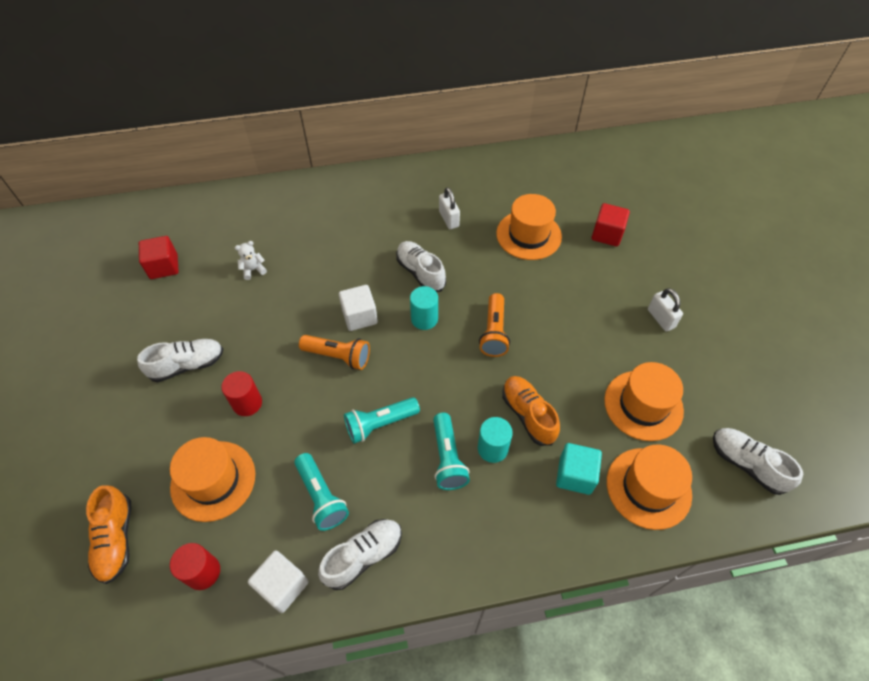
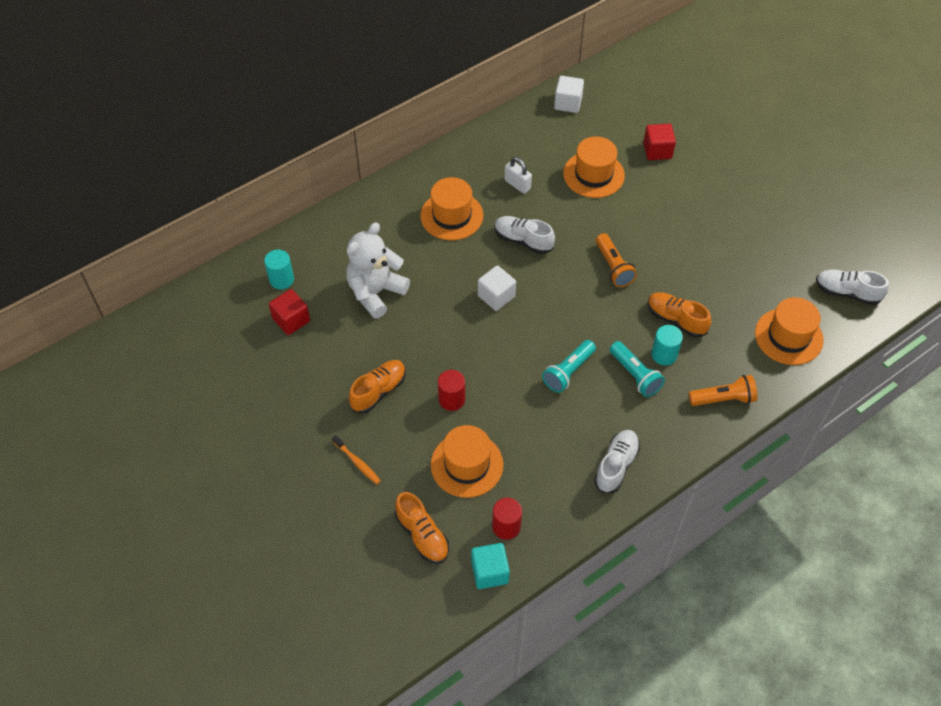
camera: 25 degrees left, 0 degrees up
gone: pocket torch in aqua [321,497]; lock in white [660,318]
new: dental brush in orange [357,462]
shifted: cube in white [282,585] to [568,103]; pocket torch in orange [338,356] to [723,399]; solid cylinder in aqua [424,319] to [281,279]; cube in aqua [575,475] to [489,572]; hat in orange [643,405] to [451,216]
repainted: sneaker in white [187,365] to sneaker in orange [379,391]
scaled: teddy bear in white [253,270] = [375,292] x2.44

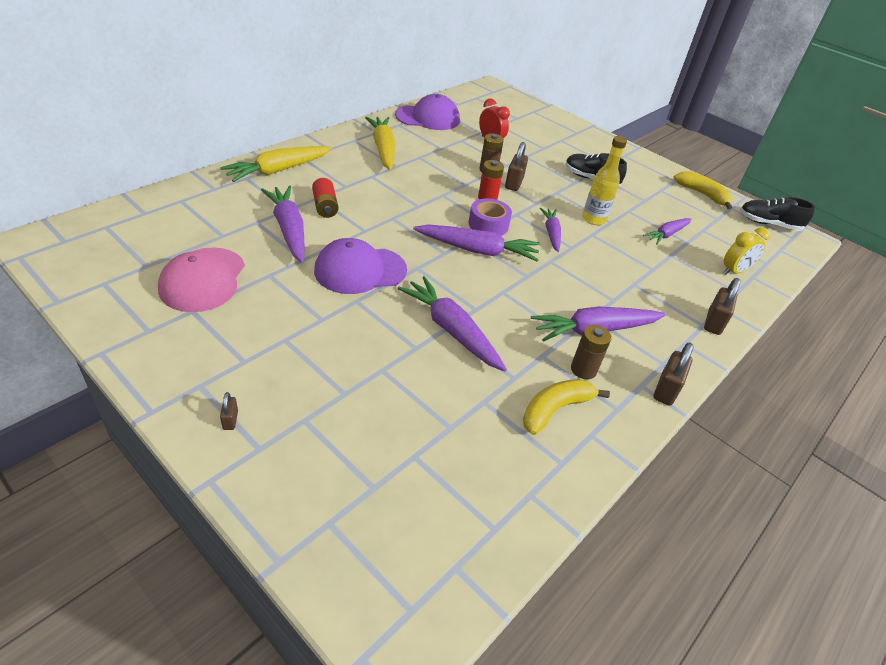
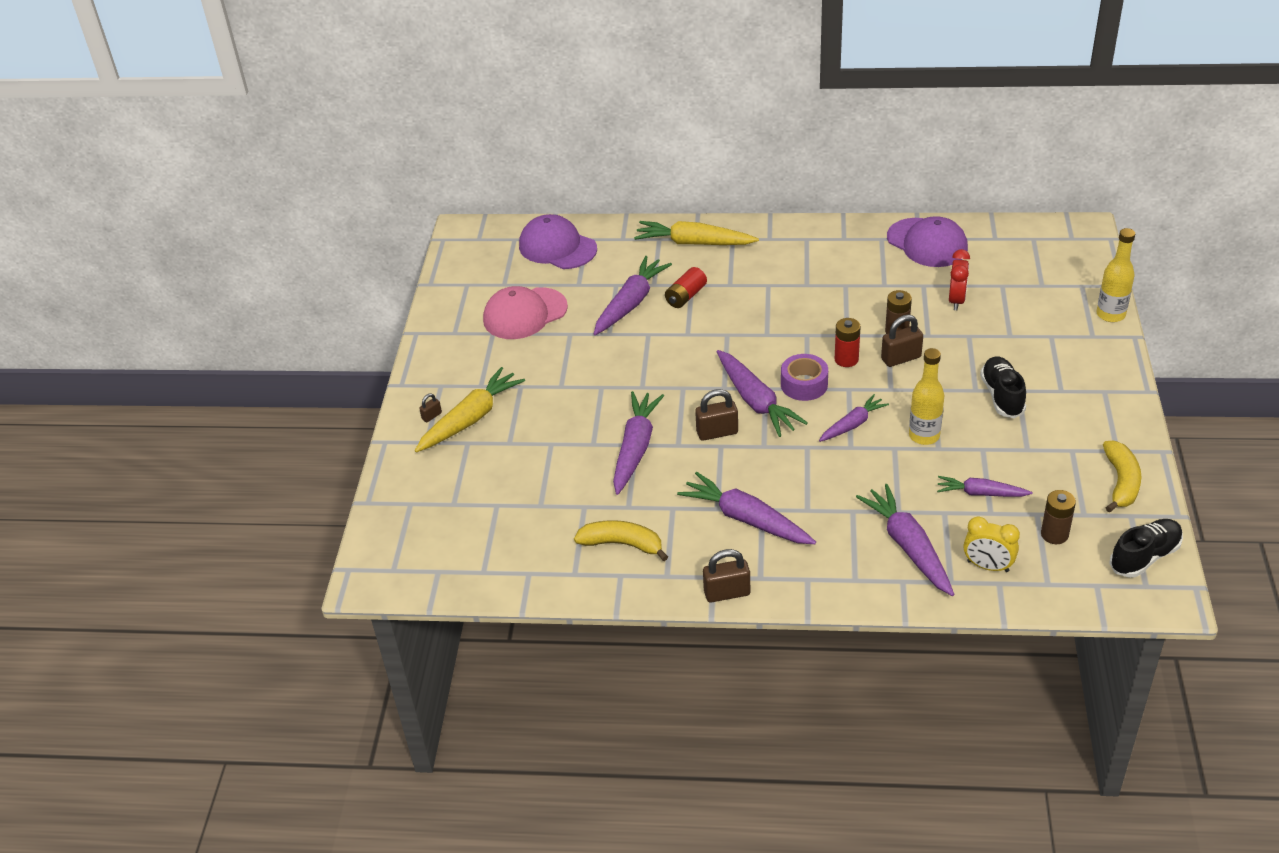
camera: 60 degrees right, 0 degrees up
new: toy carrot in violet [908,546]; flask in yellow [1110,314]
shifted: baseball cap in violet [360,270] to [557,247]; toy carrot in yellow [383,149] to [471,418]; battery in russet [583,369] to [1054,534]; lock in russet [714,322] to [717,432]
rotated: sneaker in black [768,224] = [1144,557] 75 degrees clockwise

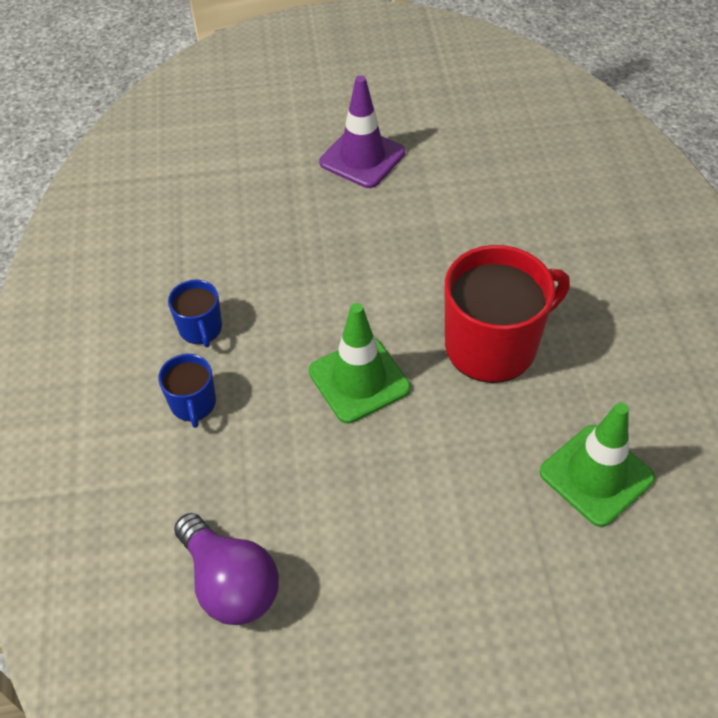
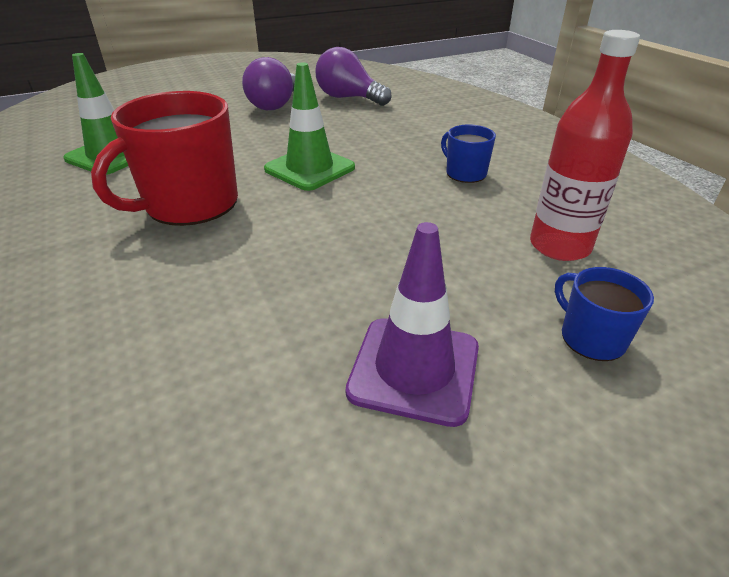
camera: 160 degrees right, 15 degrees down
new: light bulb in violet [275,105]; flask in red [559,246]
shifted: mug in blue [193,404] to [591,337]

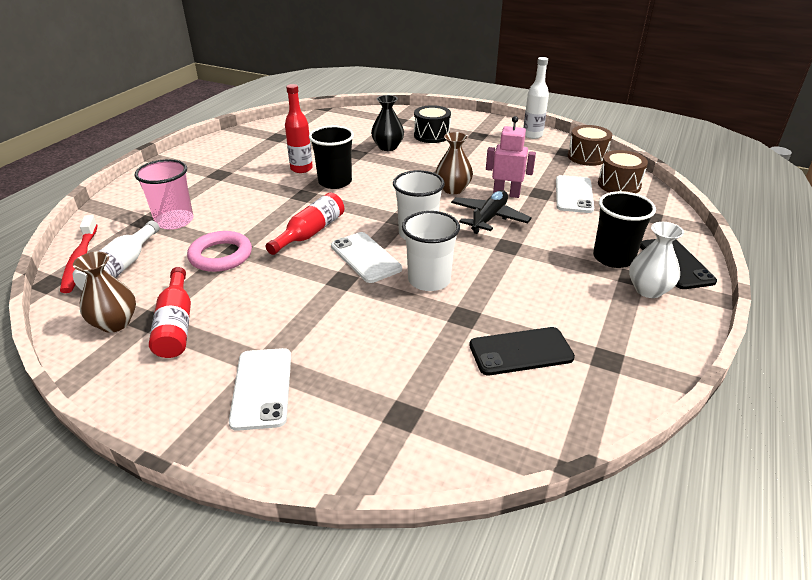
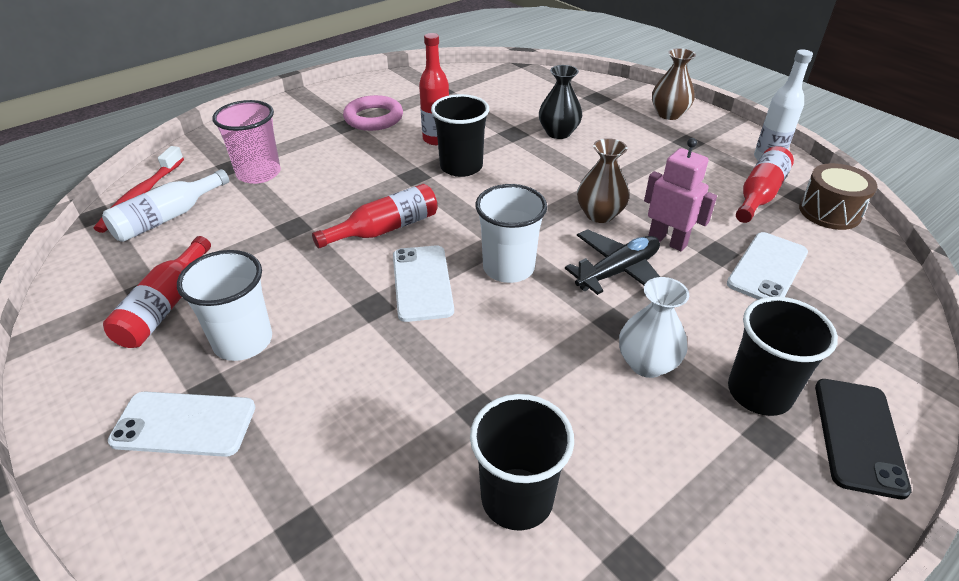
camera: 25 degrees right, 5 degrees up
gone: toy drum in black [431,135]; toy drum in russet [619,185]
new: flask in red [759,195]
shifted: vase in russet [115,323] to [669,114]; hoop in rose-pink [221,256] to [373,118]; cup in white [429,280] to [243,341]; vase in white [648,290] to [647,363]
swapped: mobile phone in black [521,351] to cup in black [517,498]
rotated: mobile phone in white [262,388] = [184,424] 75 degrees clockwise

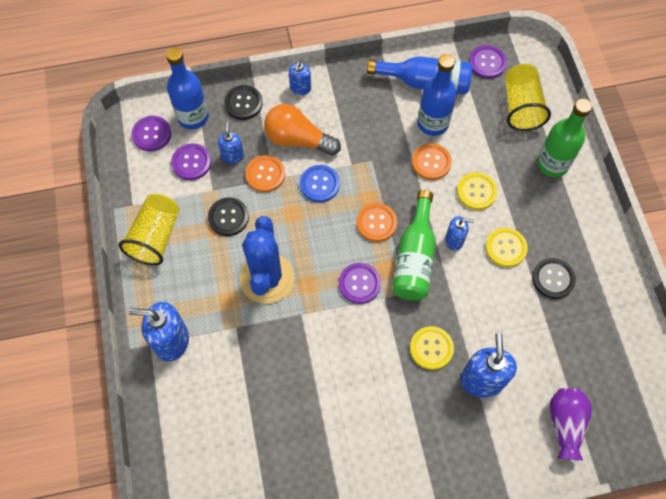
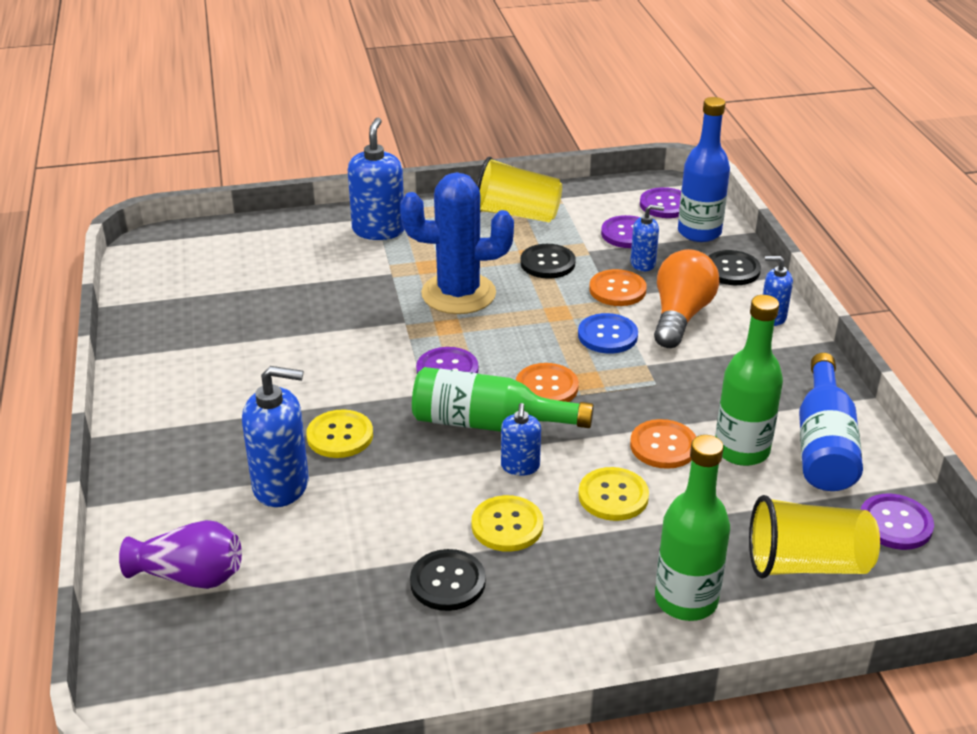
camera: 90 degrees right, 30 degrees down
repainted: flask in blue [433,123] to flask in green [741,450]

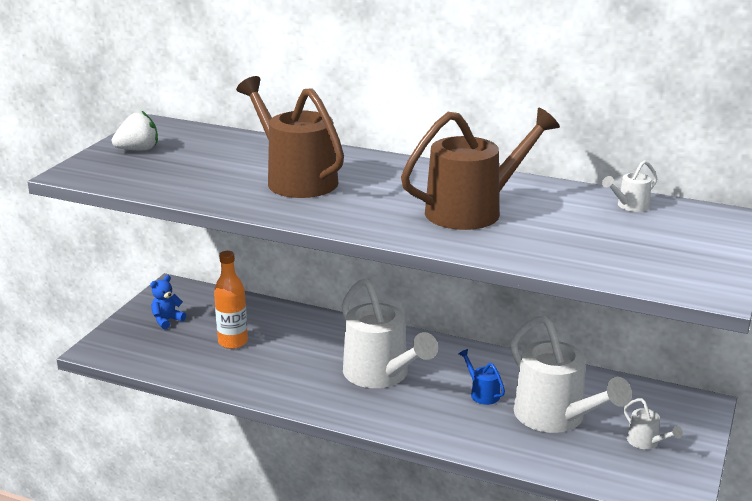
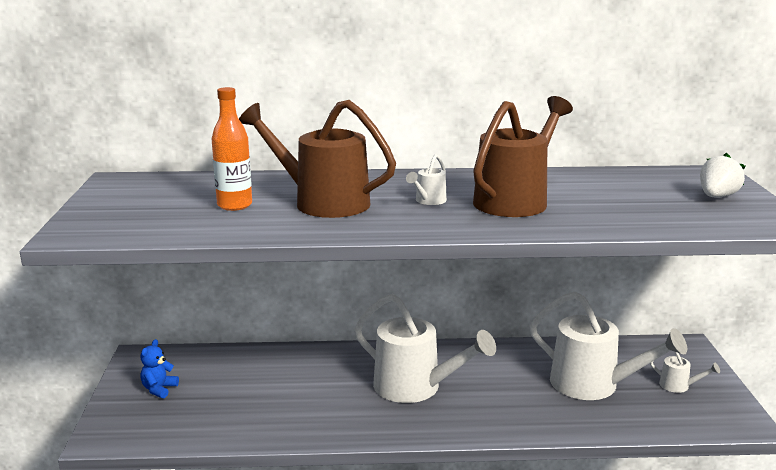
camera: 25 degrees left, 5 degrees down
gone: watering can in blue [482,393]
shifted: strawberry in white [138,150] to [717,197]; flask in orange [233,342] to [234,205]; watering can in white [629,206] to [428,201]

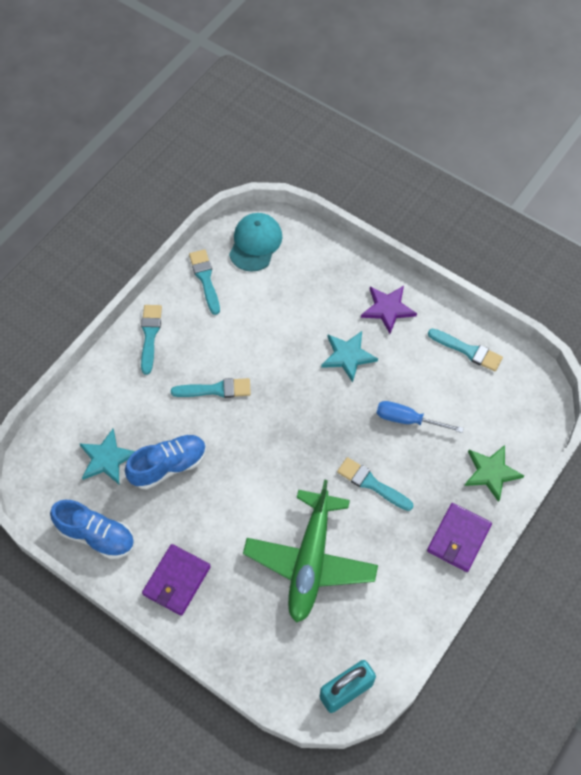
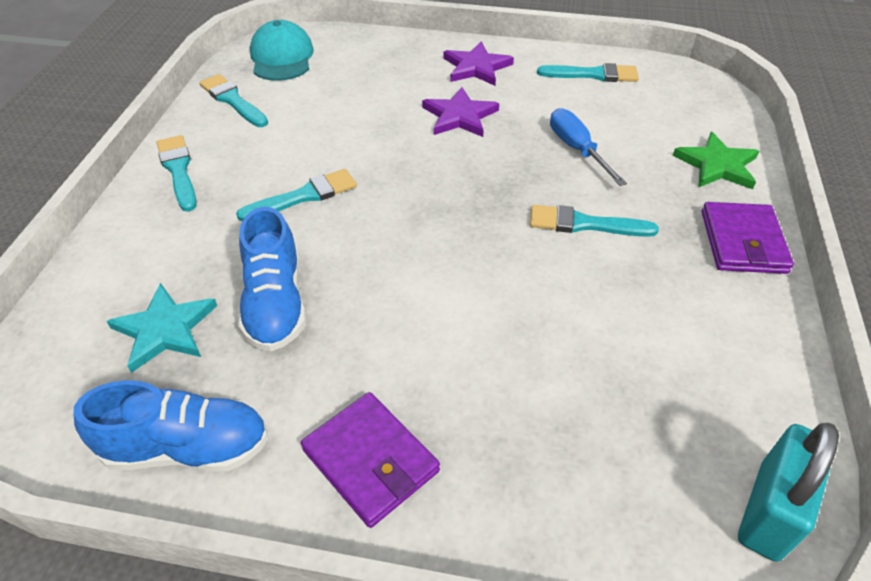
camera: 25 degrees left, 15 degrees down
gone: aeroplane in green [310,561]
repainted: star shape in aqua [348,356] to star shape in violet [460,116]
rotated: sneaker in blue [168,466] = [275,303] 135 degrees clockwise; card wallet in violet [177,581] = [370,460] 45 degrees counterclockwise; screwdriver in blue [407,420] = [577,149] 75 degrees clockwise

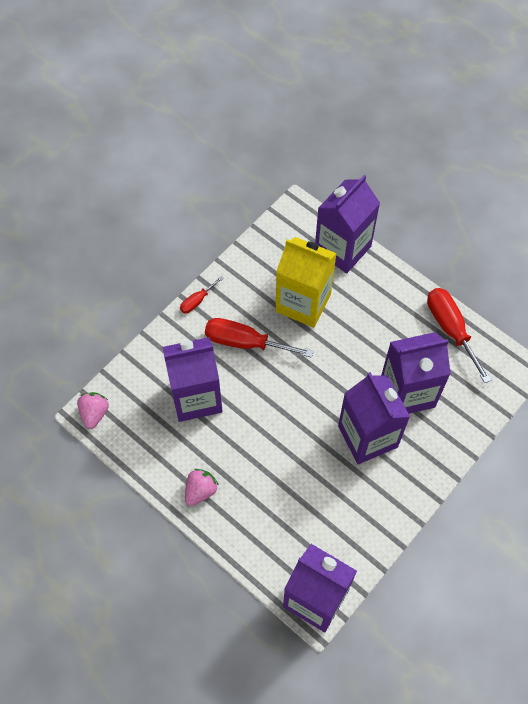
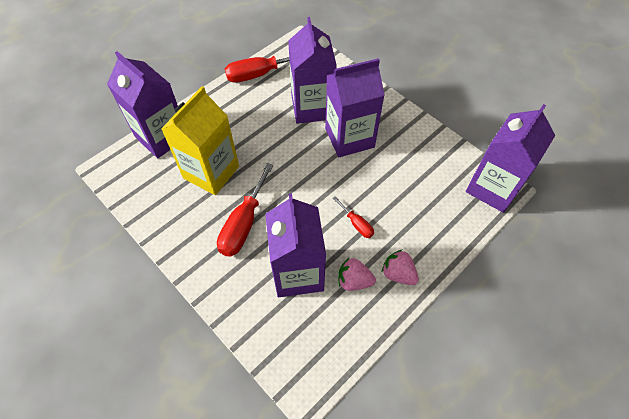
camera: 85 degrees left, 5 degrees down
shifted: strawberry in rose-pink [94,413] to [354,281]; screwdriver in red [197,301] to [356,224]

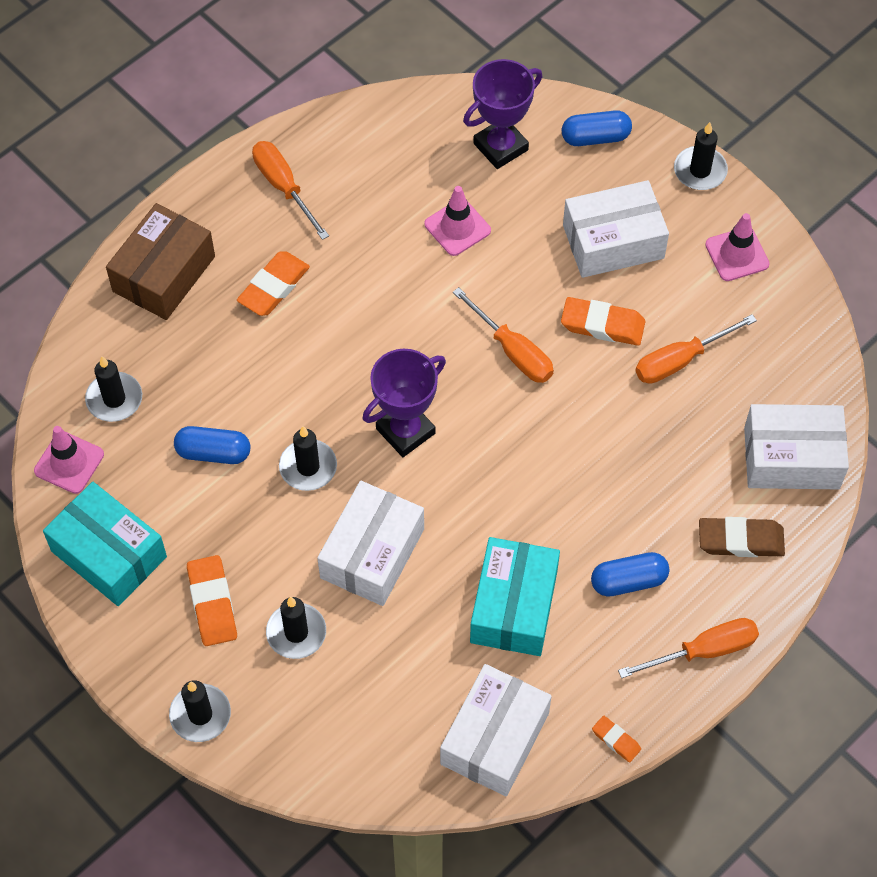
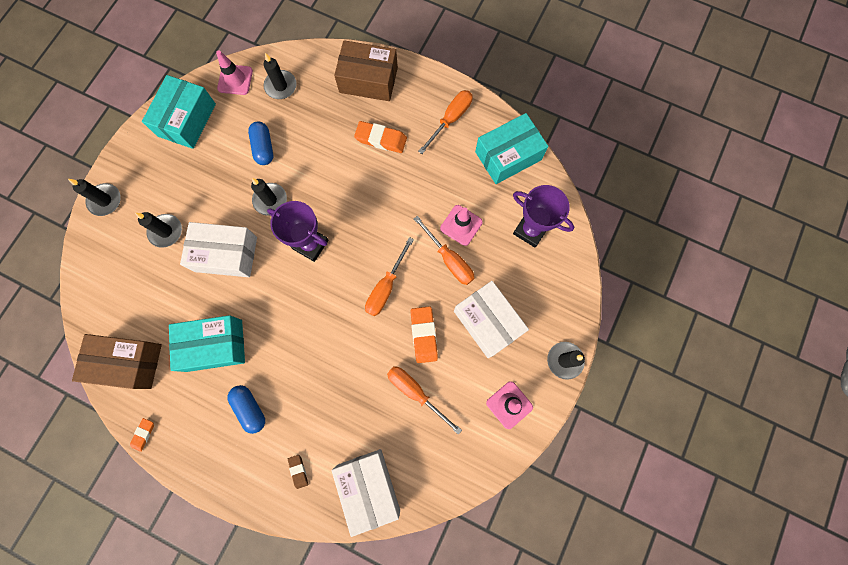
camera: 70 degrees right, 15 degrees up
gone: gum eraser in orange [212,603]; capsule in blue [595,137]
new: parcel in aqua [508,156]
shifted: screwdriver in orange [703,651] to [449,259]
repainted: parcel in white [494,738] to parcel in russet [128,362]
scaled: gum eraser in russet [740,540] = [298,471] x0.55

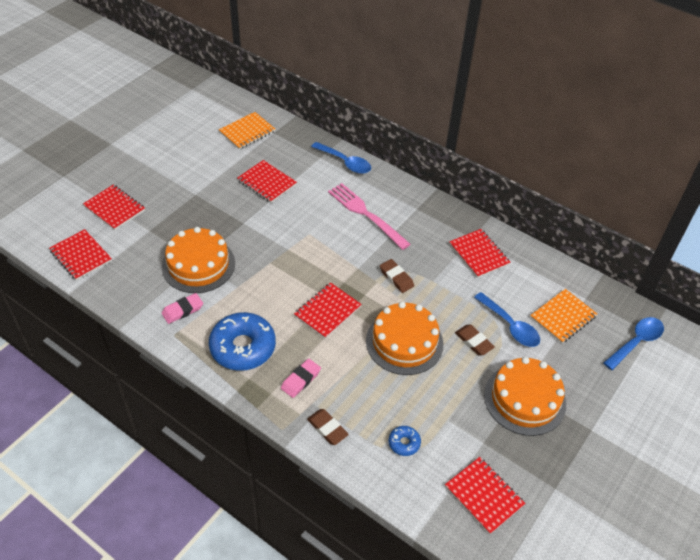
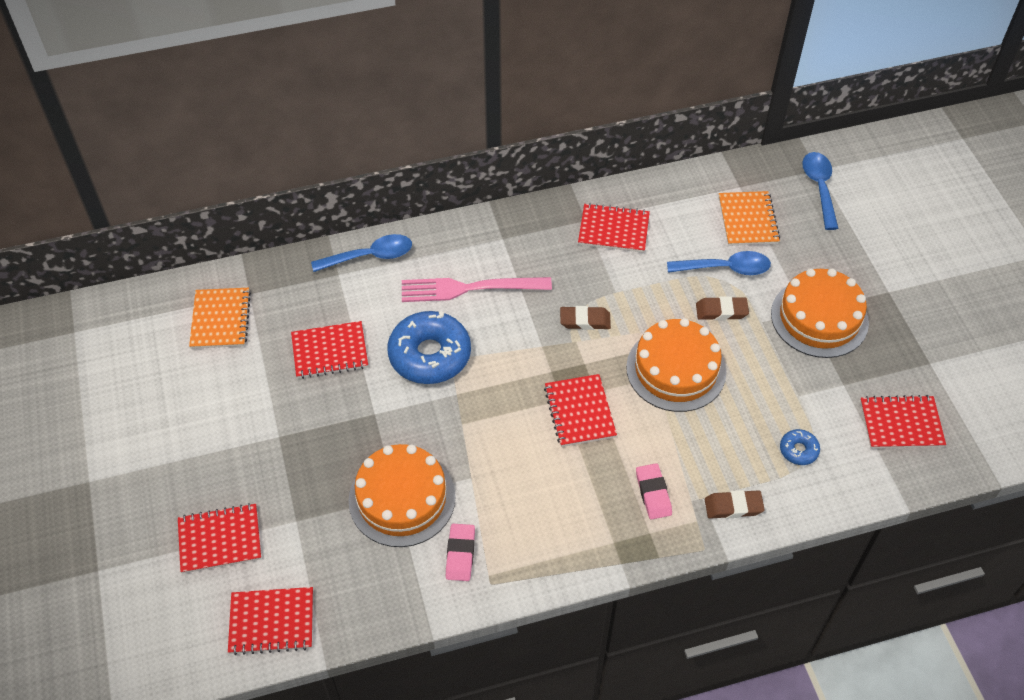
camera: 50 degrees left, 5 degrees up
shifted: donut in blue [243,347] to [430,355]

